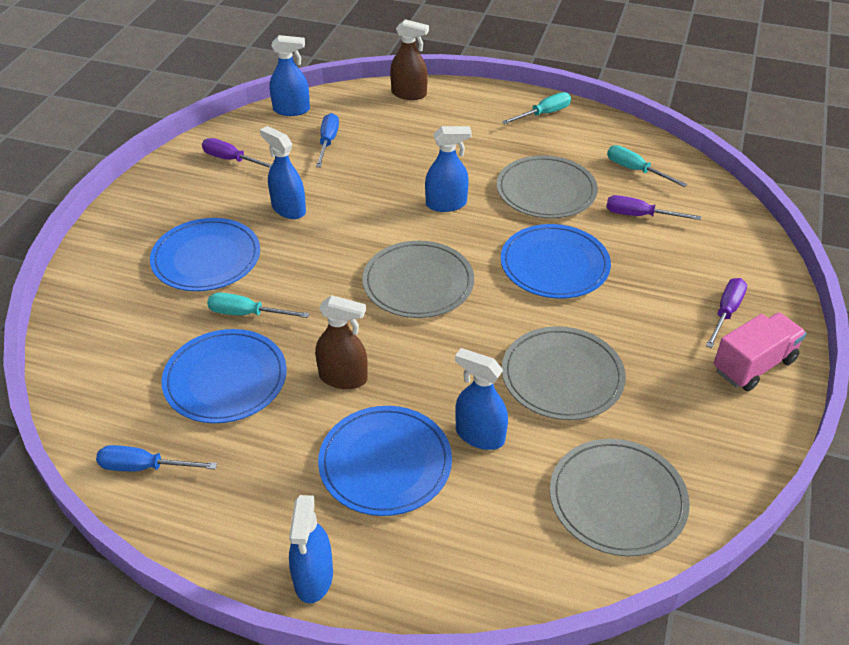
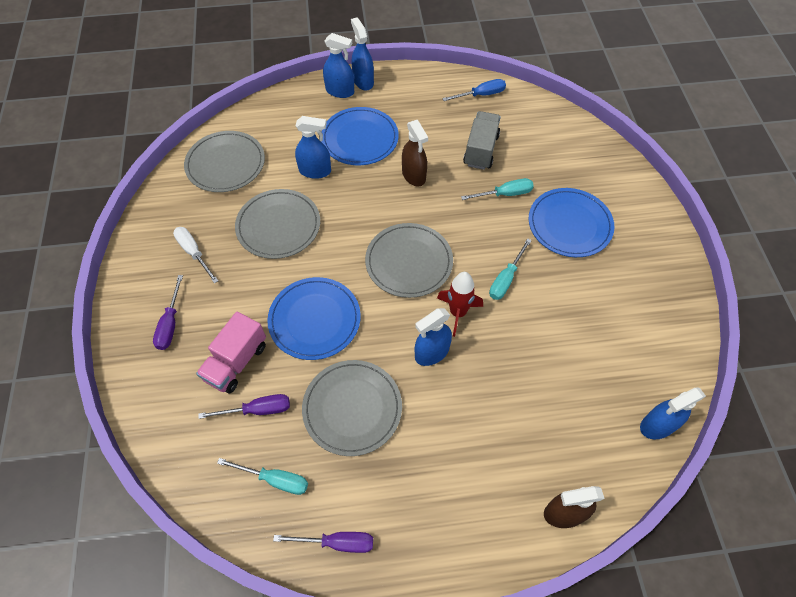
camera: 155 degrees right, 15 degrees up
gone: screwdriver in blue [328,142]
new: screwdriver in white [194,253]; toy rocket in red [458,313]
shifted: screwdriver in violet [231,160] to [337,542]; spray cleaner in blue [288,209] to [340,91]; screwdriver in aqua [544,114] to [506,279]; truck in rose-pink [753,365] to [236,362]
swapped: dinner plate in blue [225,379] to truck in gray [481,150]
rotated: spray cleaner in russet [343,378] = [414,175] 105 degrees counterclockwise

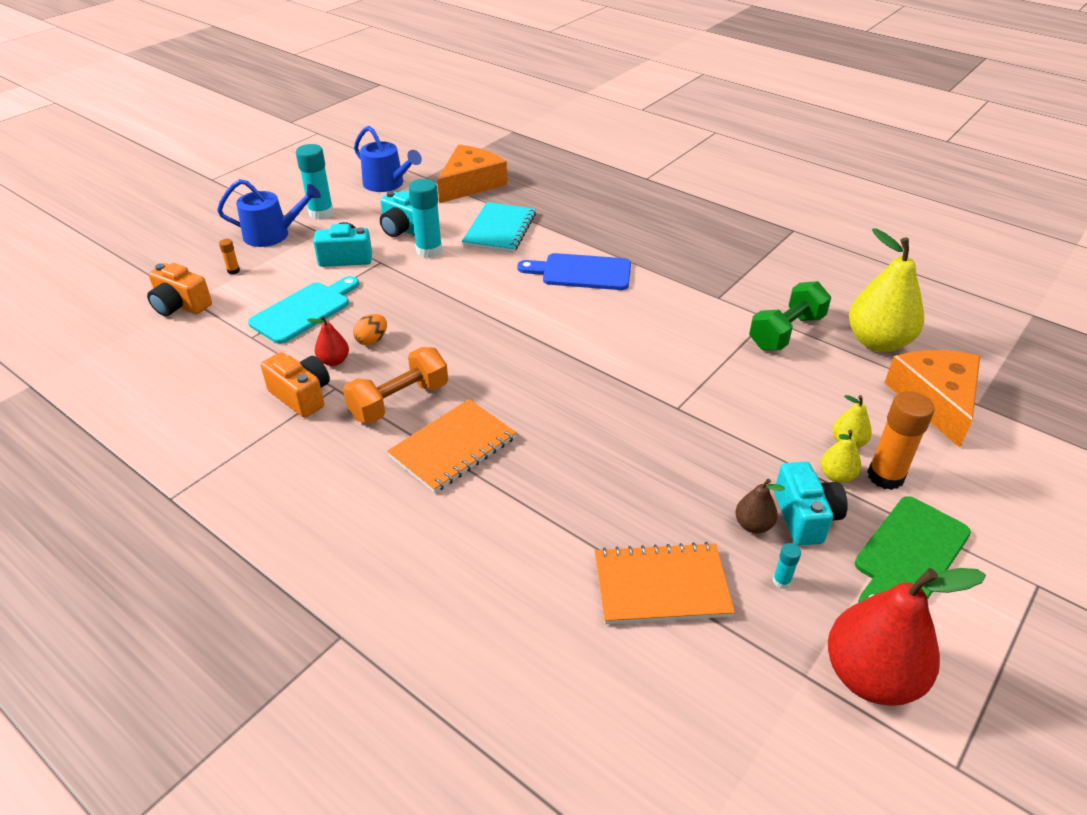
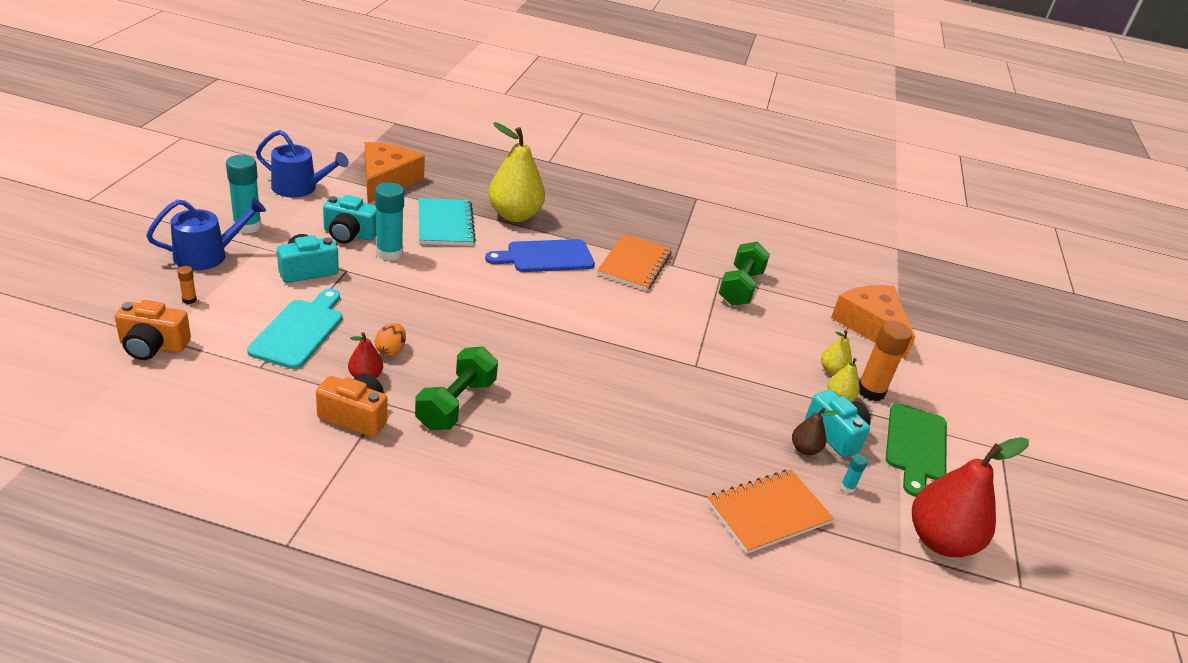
camera: 30 degrees left, 5 degrees down
shifted: notepad in orange [453,447] to [634,264]; pear fruit in yellow [877,342] to [514,215]
repainted: free weight in orange [399,401] to free weight in green [456,404]

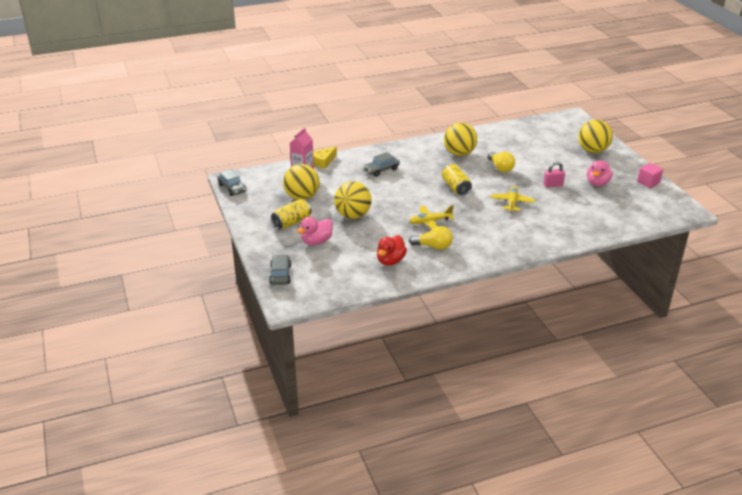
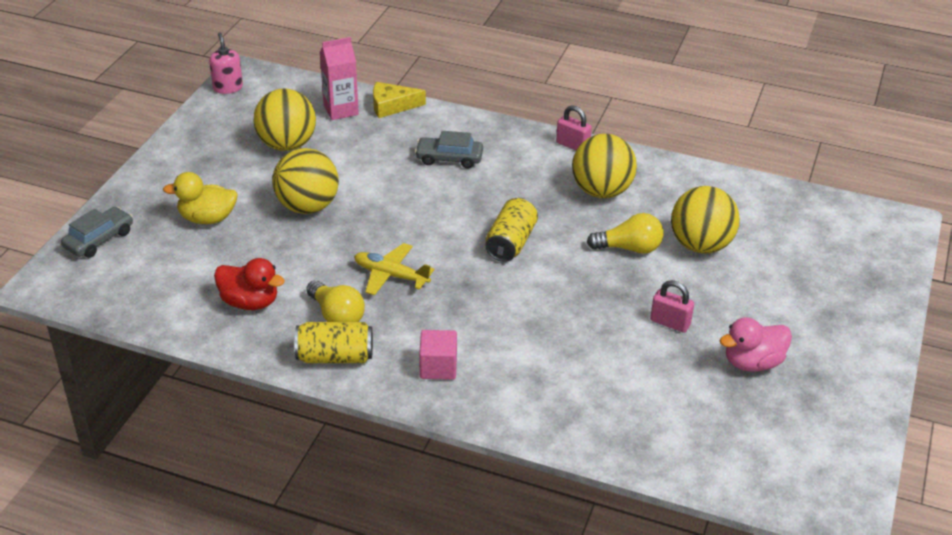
camera: 40 degrees right, 5 degrees up
gone: aeroplane in yellow [512,202]
new: lock in rose-pink [572,145]
shifted: soda can in yellow [292,222] to [335,357]; sphere in yellow [592,150] to [700,245]; cube in rose-pink [648,182] to [438,367]
swapped: car in gray [232,188] to soap pump in rose-pink [228,87]
repainted: toy duck in rose-pink [316,241] to toy duck in yellow [207,218]
rotated: toy duck in red [390,261] = [250,302] 135 degrees counterclockwise; light bulb in yellow [500,168] = [629,248] 105 degrees counterclockwise

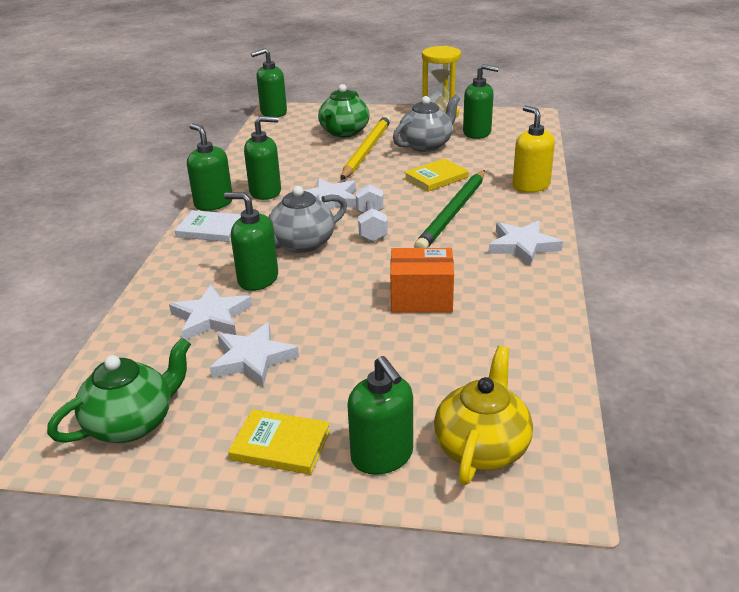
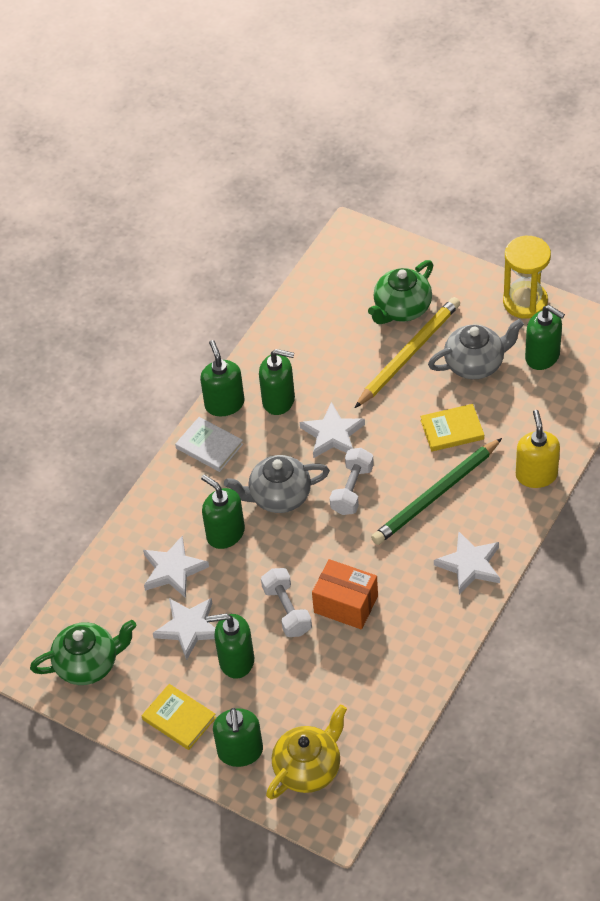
camera: 25 degrees right, 20 degrees up
new: free weight in white [287,610]
shifted: soap pump in green [273,113] to [236,660]

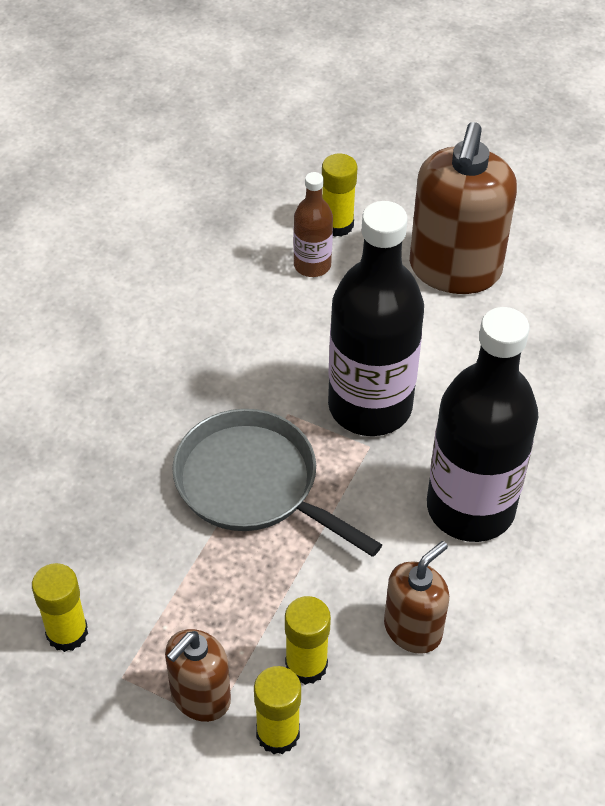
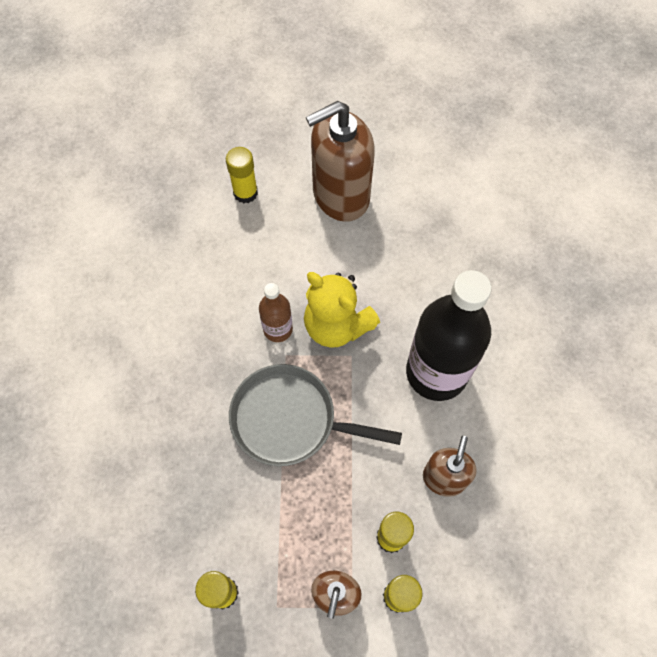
camera: 25 degrees left, 15 degrees up
shifted: flask in russet [312,265] to [278,329]
swapped: flask in black [370,406] to teddy bear in yellow [336,325]
rotated: soap pump in russet [454,269] = [340,196] 75 degrees clockwise

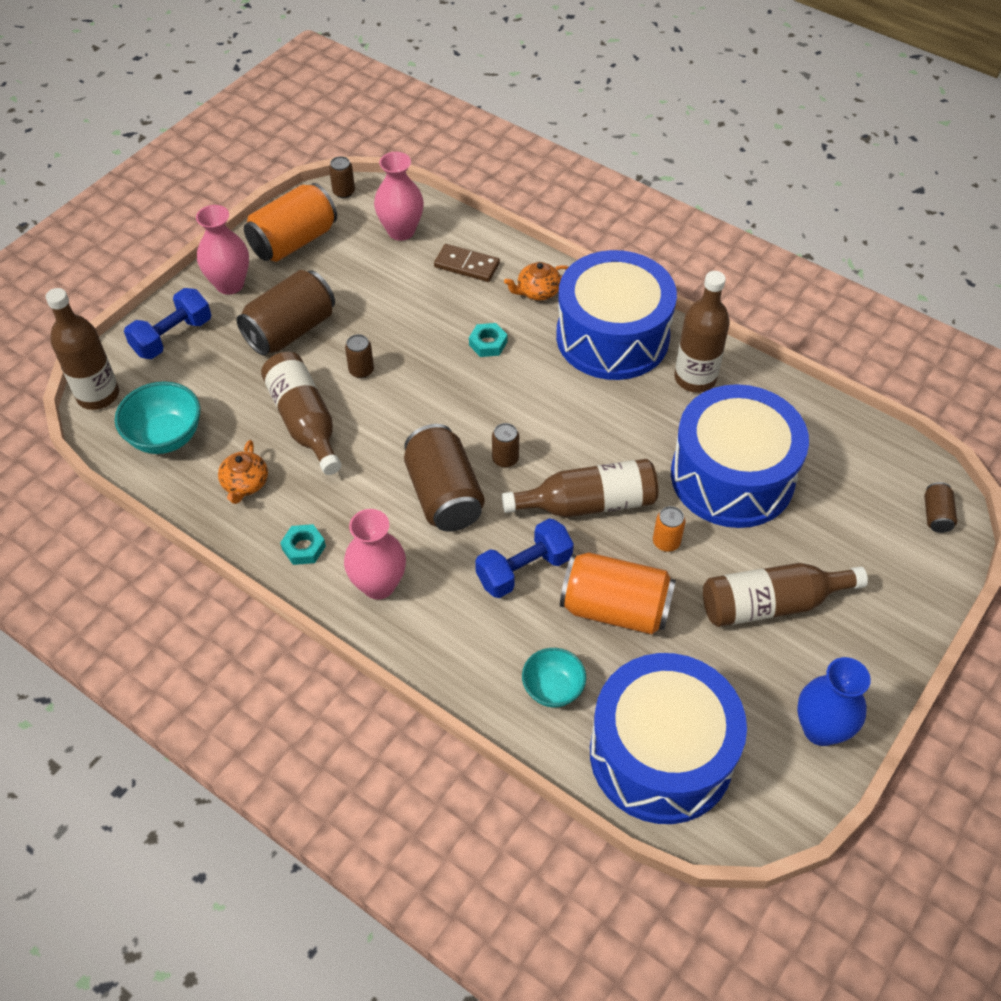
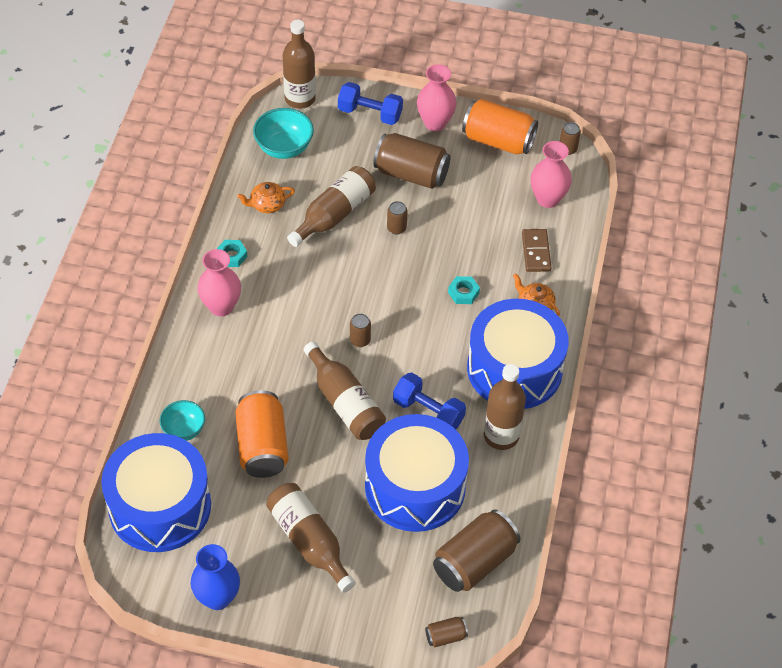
camera: 65 degrees right, 0 degrees up
gone: soda can in orange [666,542]
shifted: soda can in russet [444,495] to [474,562]; free weight in blue [524,570] to [428,412]

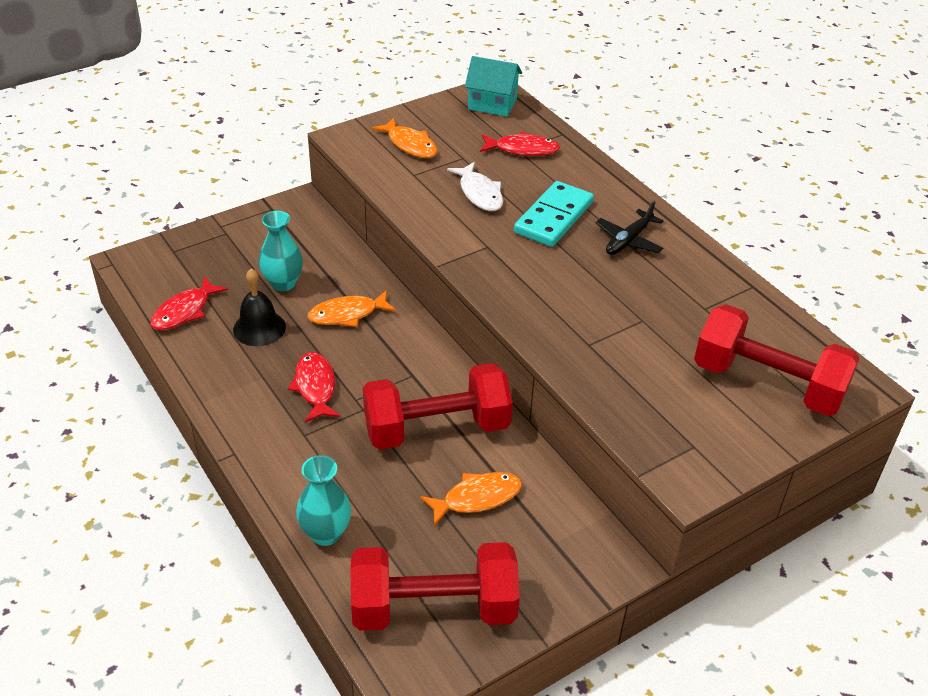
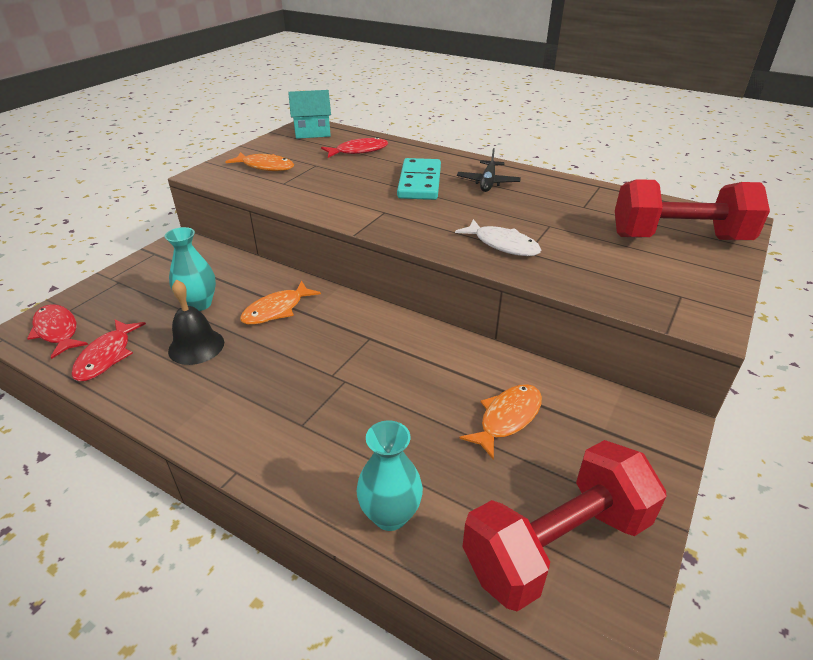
camera: 25 degrees left, 5 degrees down
gone: free weight in red [437,429]
shifted: fish figure in red [315,387] to [57,331]; fish figure in white [479,193] to [502,244]

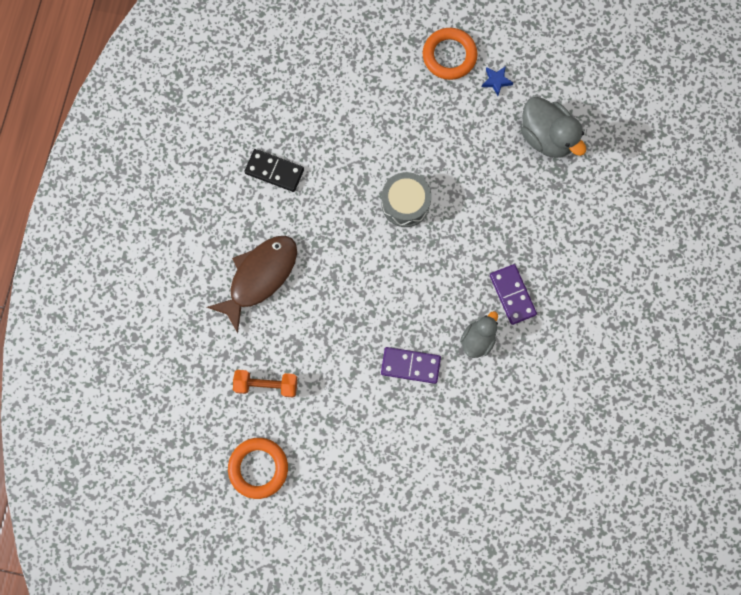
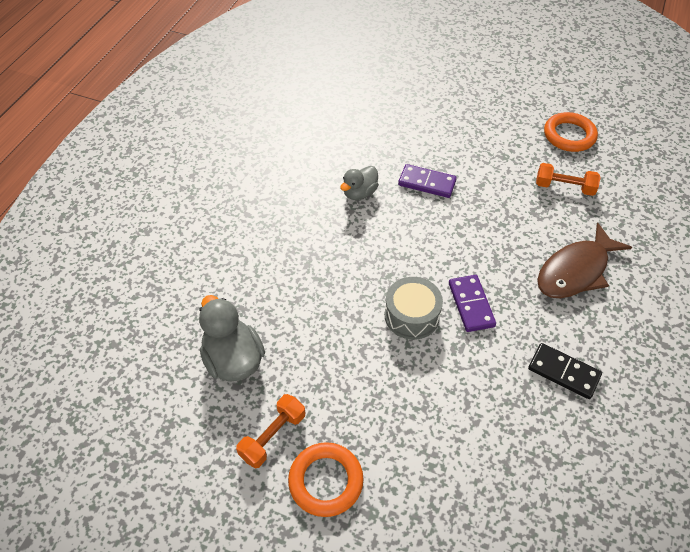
camera: 170 degrees left, 25 degrees down
shifted: domino tile in violet [512,295] to [471,305]
swapped: star shape in blue [496,81] to free weight in orange [273,436]

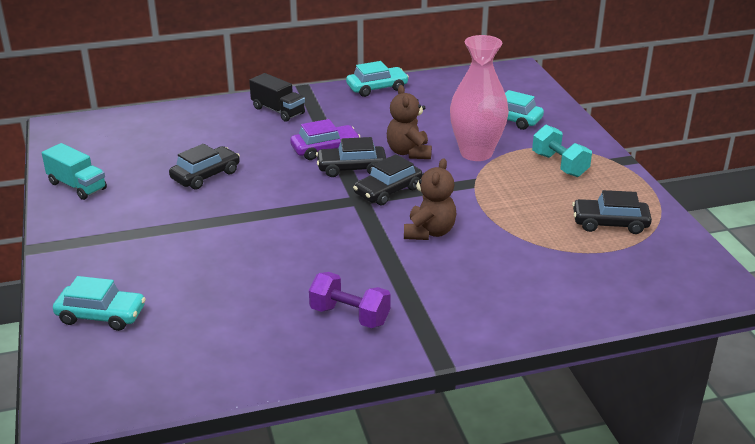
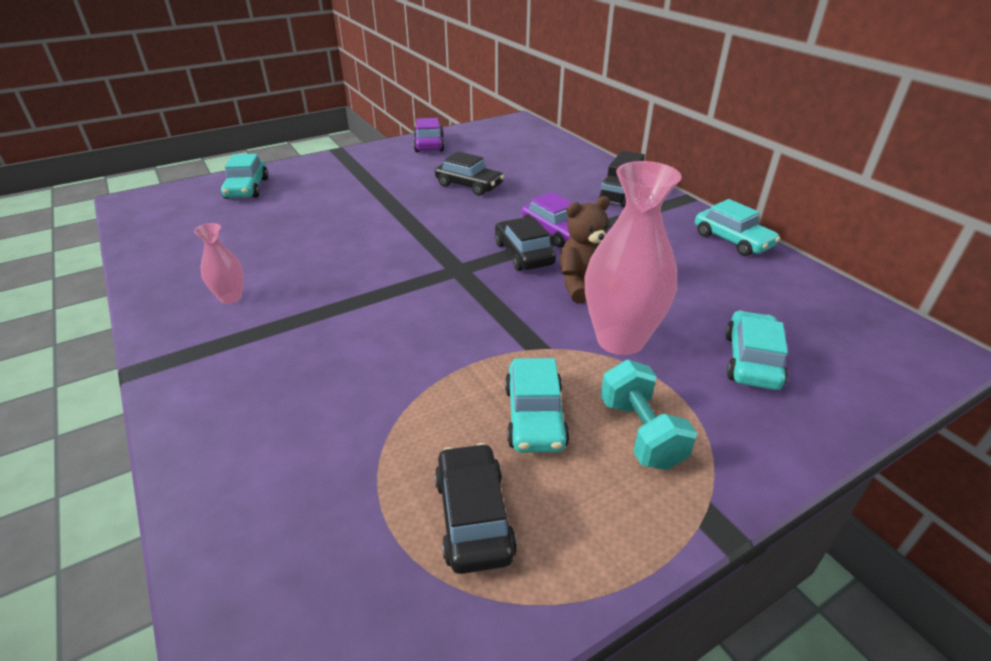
camera: 75 degrees right, 5 degrees up
gone: car in black [388,191]; teddy bear in russet [429,232]
new: car in aqua [535,416]
swapped: truck in aqua [77,186] to car in violet [429,144]; free weight in violet [350,316] to vase in rose-pink [230,298]
rotated: free weight in aqua [559,165] = [640,433] 60 degrees counterclockwise

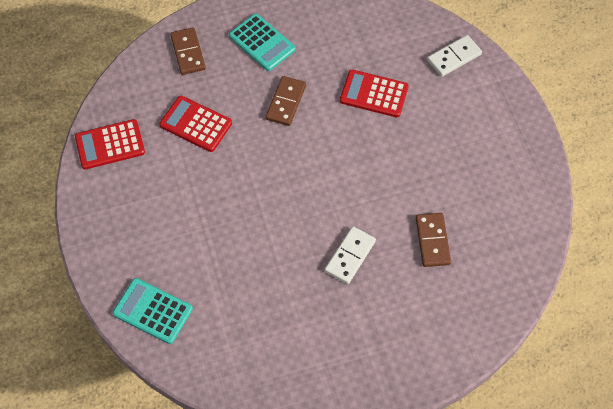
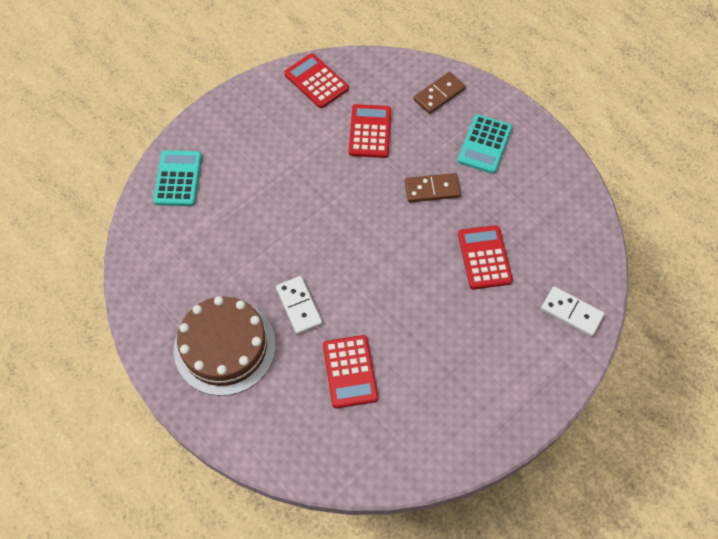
camera: 65 degrees right, 0 degrees up
new: cake in russet [225,347]
swapped: domino tile in russet [432,241] to calculator in red [350,371]
rotated: domino tile in white [350,256] = [299,306] 60 degrees clockwise

